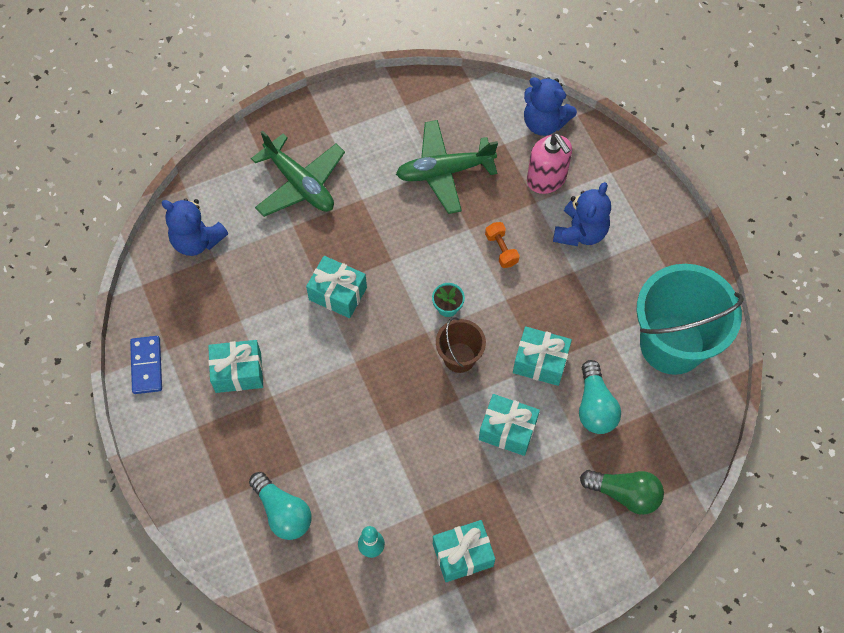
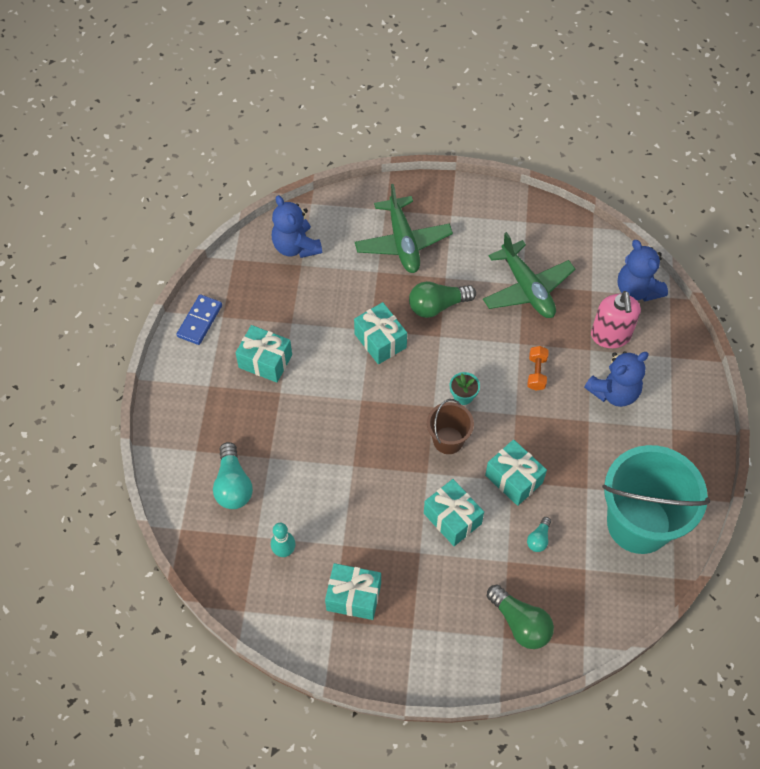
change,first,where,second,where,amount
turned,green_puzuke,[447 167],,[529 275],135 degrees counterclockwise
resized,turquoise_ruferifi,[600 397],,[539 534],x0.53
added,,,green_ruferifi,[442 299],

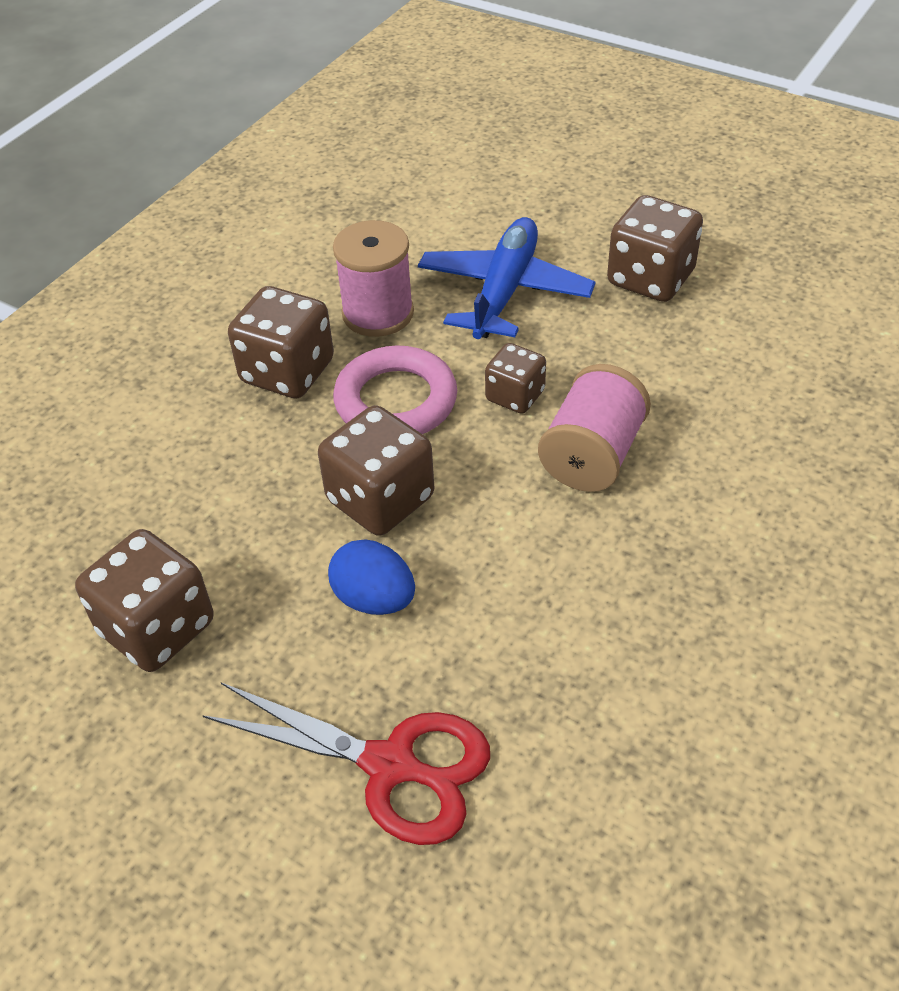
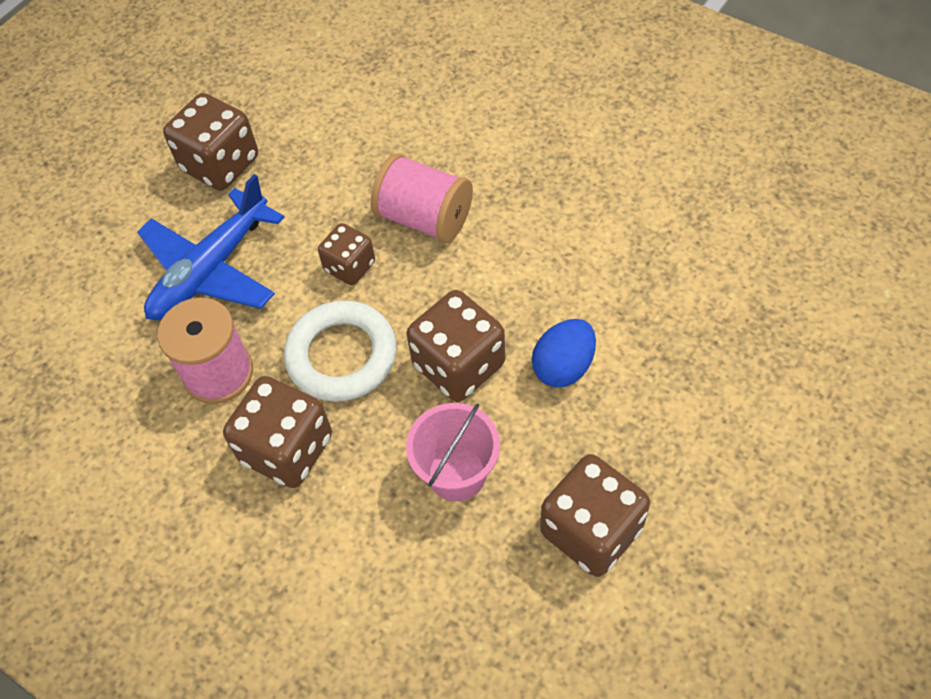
change,first,where,second,where,amount
removed,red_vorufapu,[346 763],,,
recoloured,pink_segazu,[395 389],white_segazu,[340 351],
turned,blue_puzuke,[507 278],,[211 247],75 degrees counterclockwise
added,,,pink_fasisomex,[453 452],

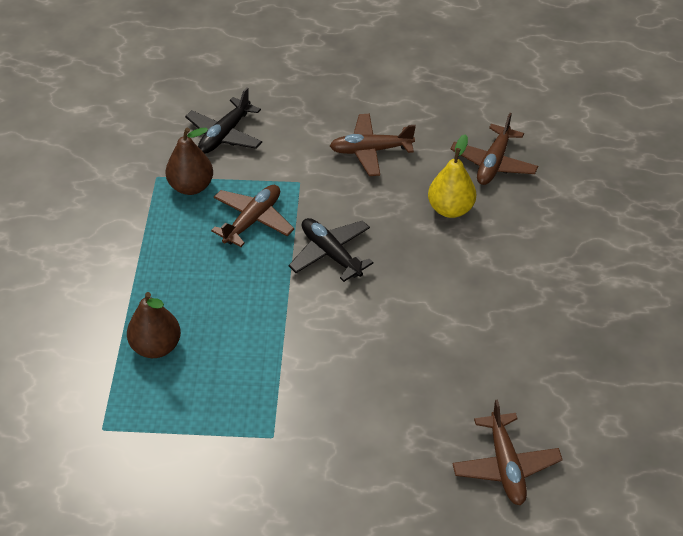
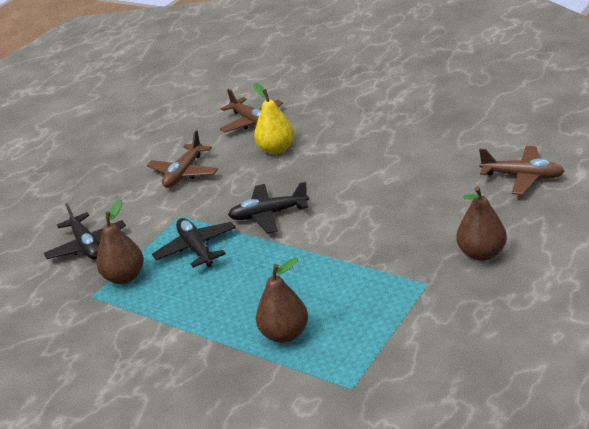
change,first,where,second,where,amount
recoloured,brown_puzuke,[252 216],black_puzuke,[194 243],
added,,,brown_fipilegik,[481 224],

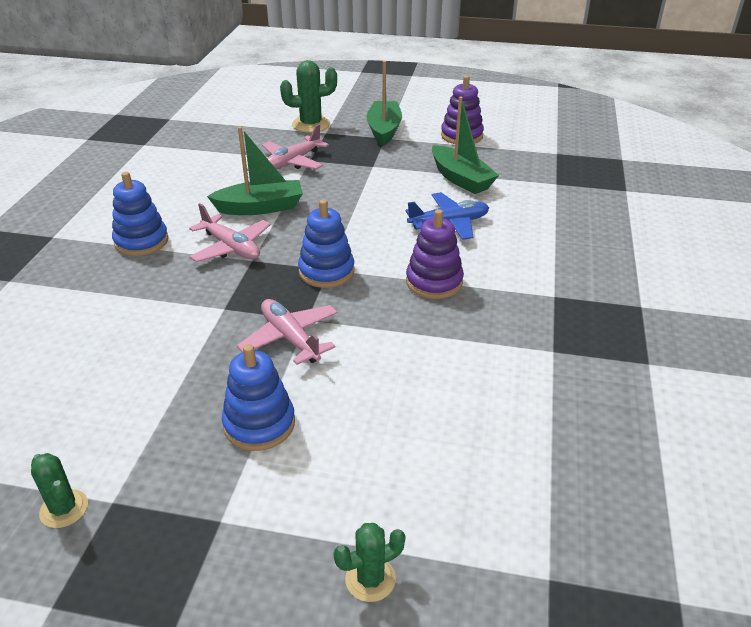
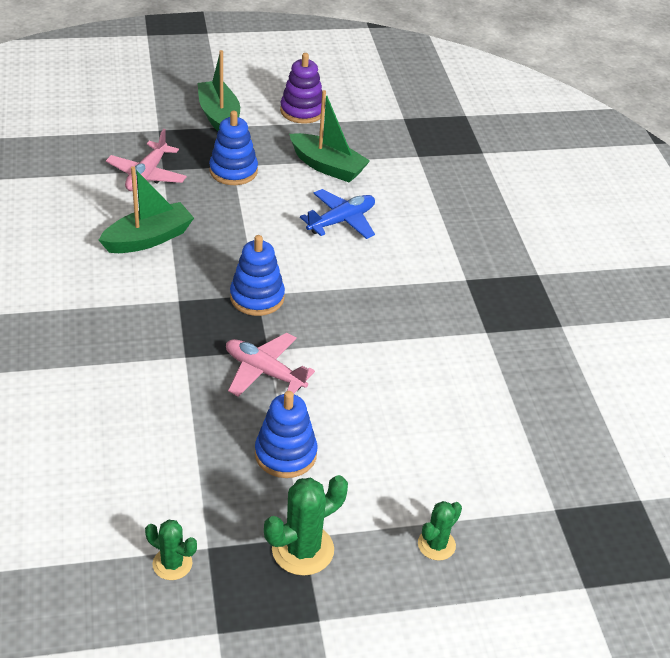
change,first,where,second,where,amount
moved,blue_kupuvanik,[140 214],,[233 148],
removed,pink_puzuke,[230 232],,,
moved,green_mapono,[308 96],,[306 525],
removed,purple_kupuvanik,[435 254],,,

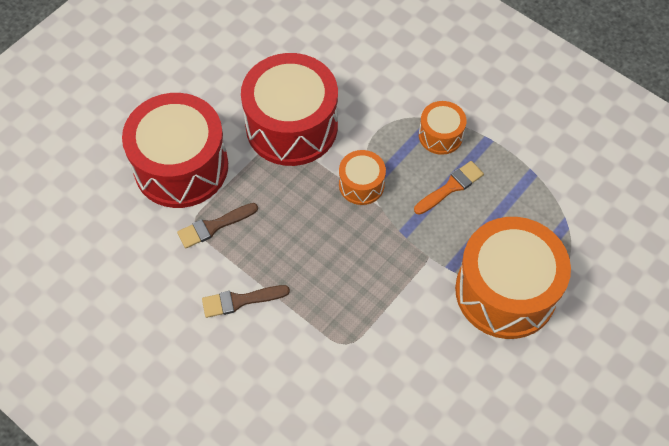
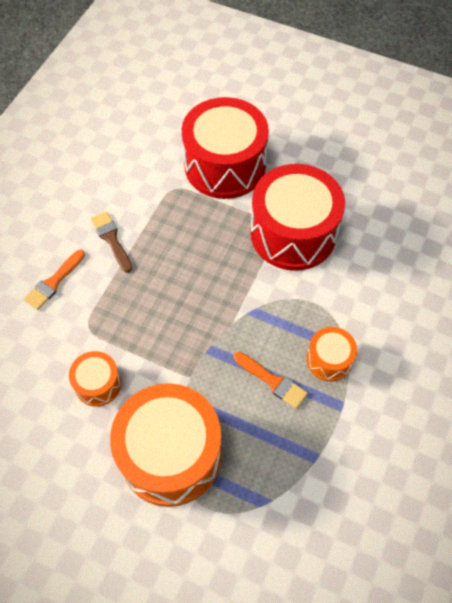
change,first,where,second,where,amount
removed,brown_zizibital,[217 225],,,
moved,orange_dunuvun,[362 177],,[95 379],
added,,,orange_zizibital,[54 280],

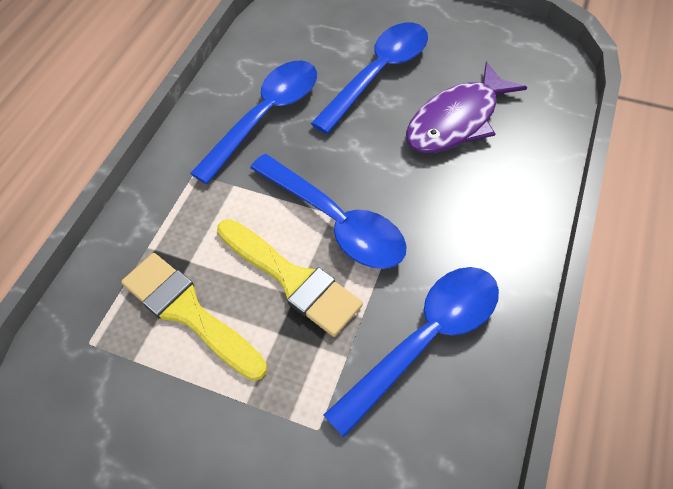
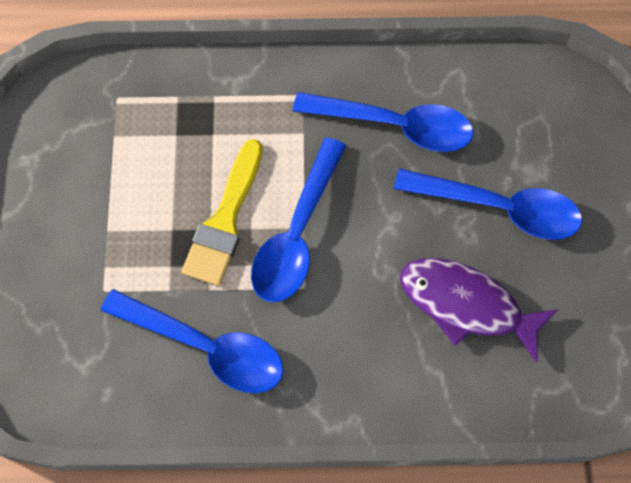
change,first,where,second,where,amount
removed,yellow_zizibital,[194 317],,,

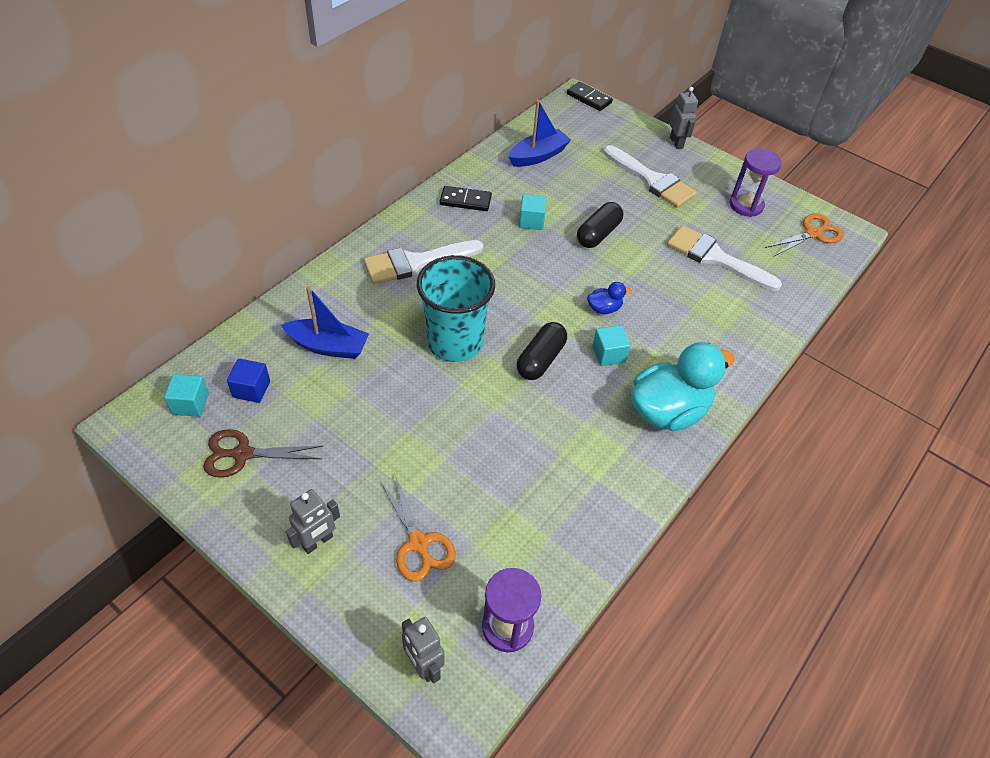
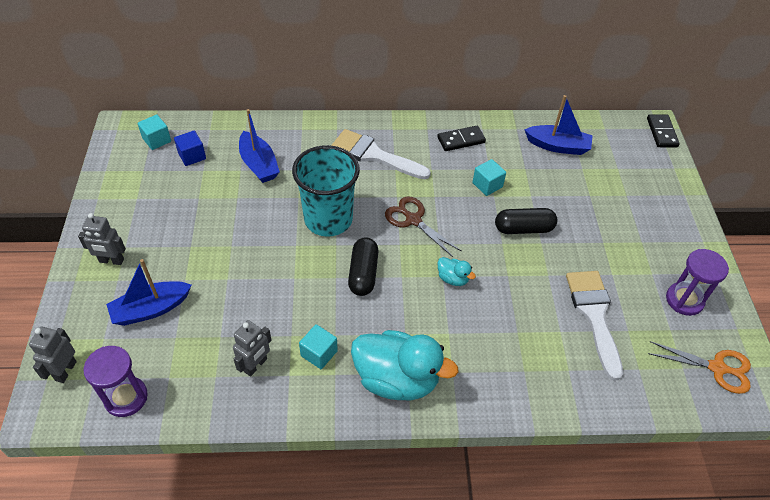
change,first,where,second,where,amount
moved,brown_vorufapu,[263 453],,[423 227],
replaced,orange_vorufapu,[418 527],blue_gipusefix,[148 292],
turned,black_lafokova,[466 198],,[461 138],75 degrees counterclockwise
turned,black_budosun,[542 351],,[363 266],75 degrees counterclockwise
recoloured,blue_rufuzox,[609 298],turquoise_rufuzox,[457 271],
moved,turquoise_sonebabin,[611 345],,[318 346],
removed,white_zizibital,[650 176],,,
moved,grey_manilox,[683 118],,[252 348],

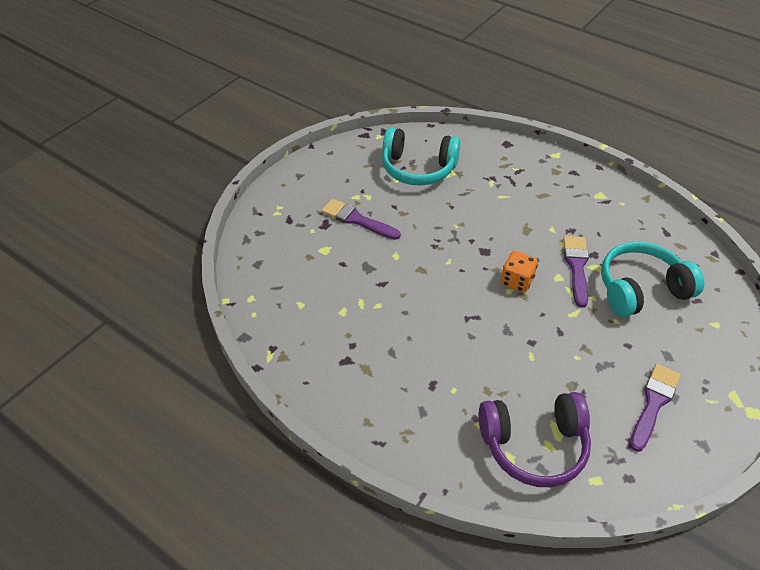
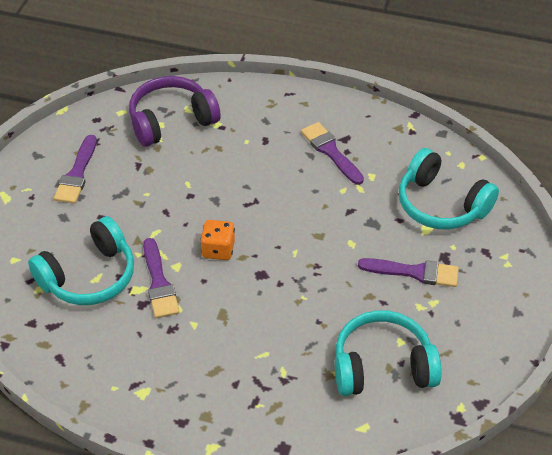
change,first,where,second,where,amount
added,,,purple_zizibital,[332 153],
added,,,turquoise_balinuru,[449 188],

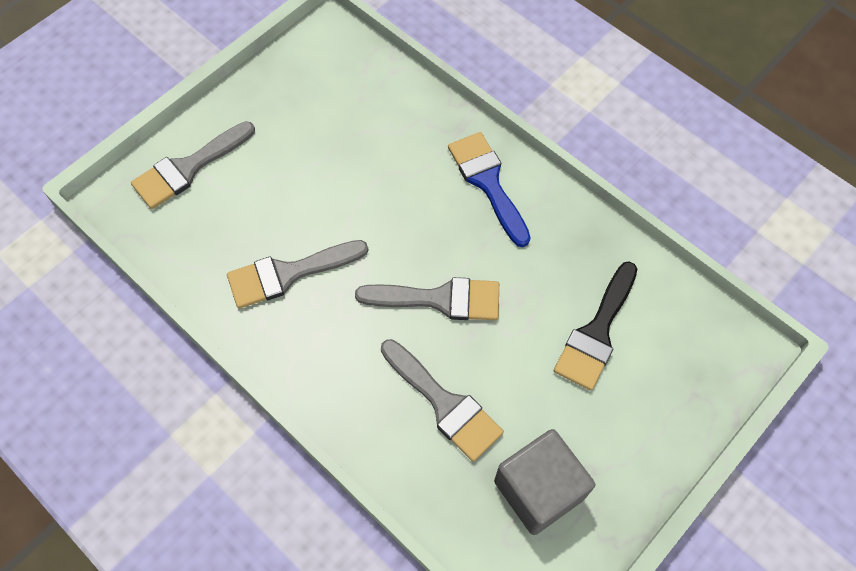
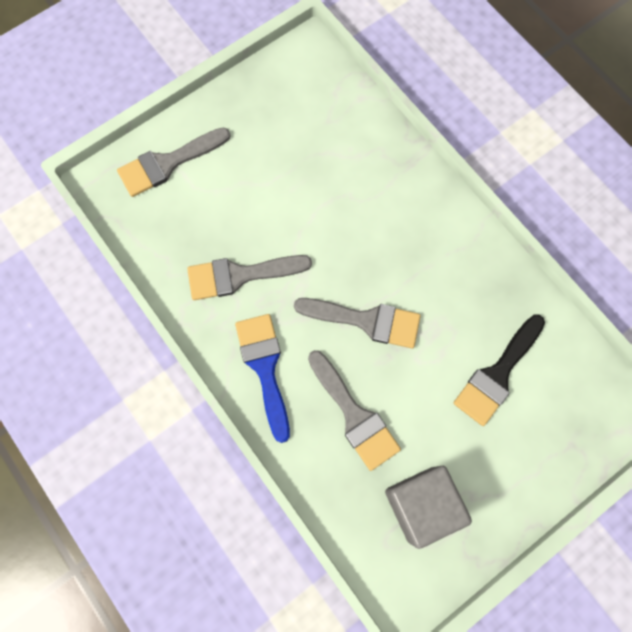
change,first,where,second,where,amount
moved,blue_zizibital,[489 189],,[262 378],

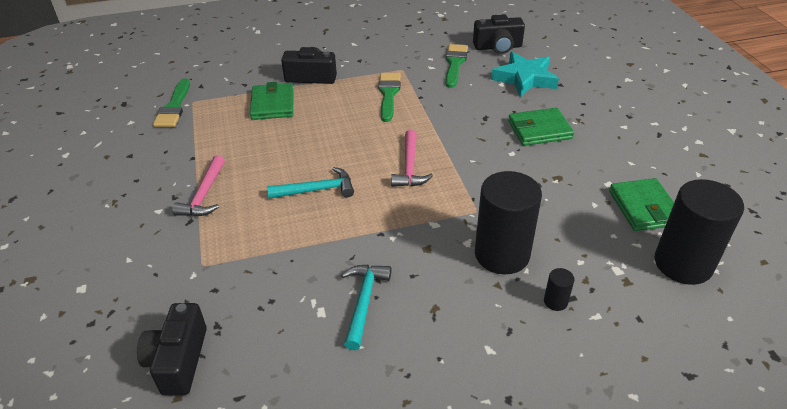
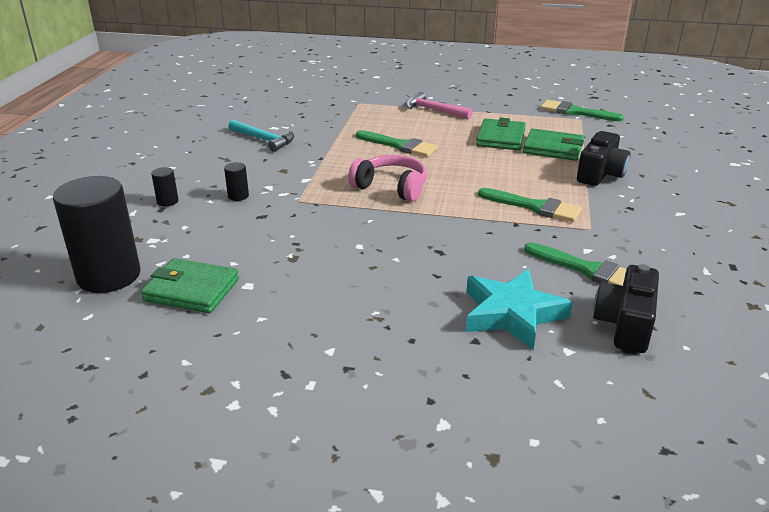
change,first,where,second,where,amount
removed,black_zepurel,[172 349],,,
replaced,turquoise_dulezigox,[310 183],green_zizibital,[397 143],
replaced,pink_dulezigox,[412 158],pink_balinuru,[387 178],
resized,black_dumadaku,[508 223],,[236 181],x0.40
moved,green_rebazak,[541 127],,[501 134],

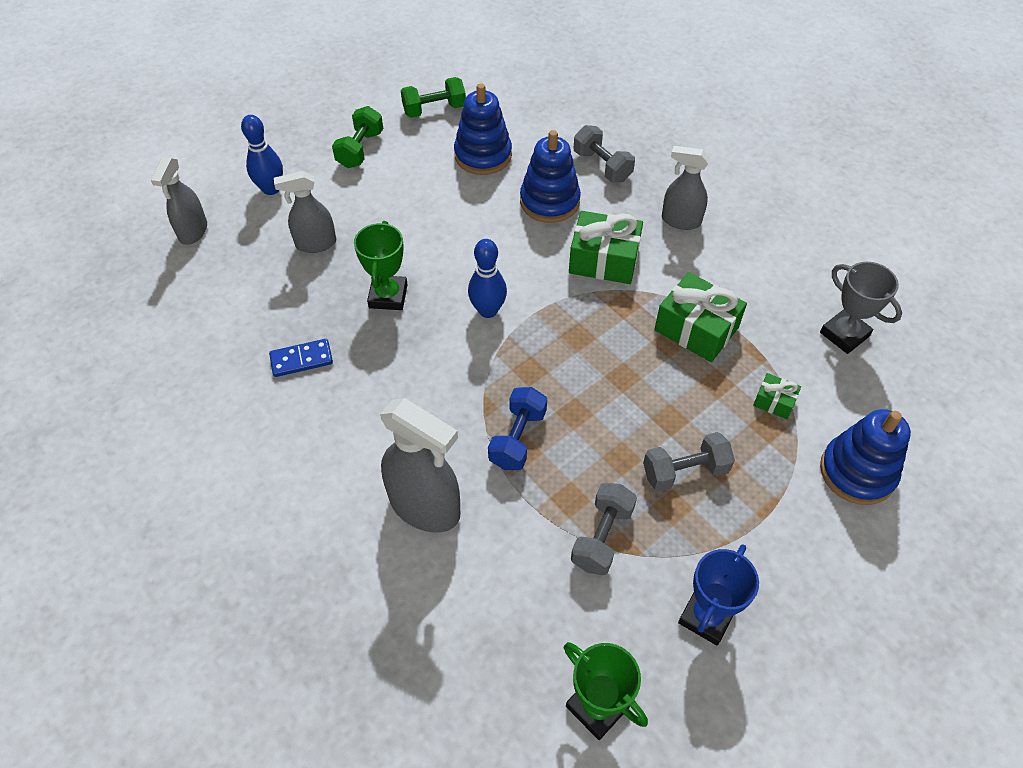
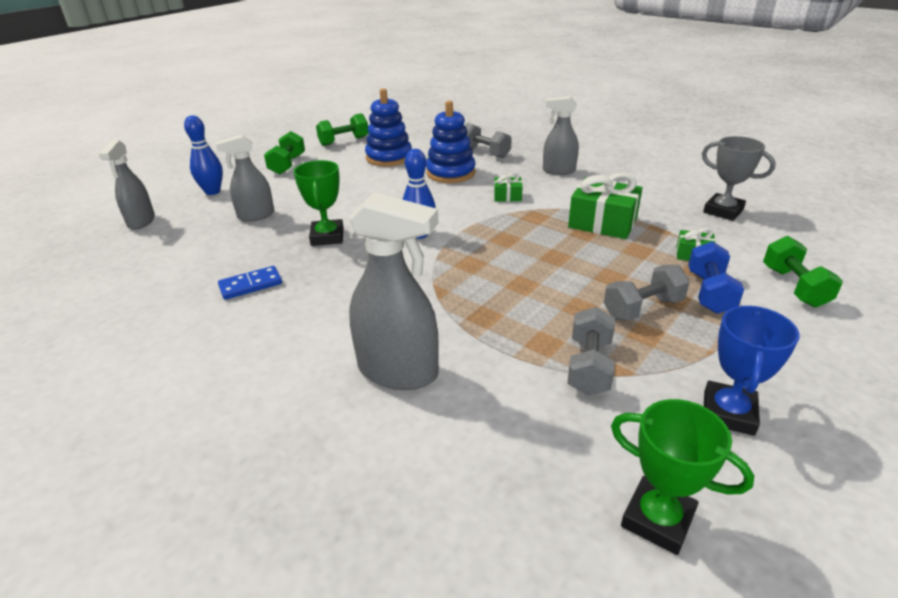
change,first,where,second,where,amount
moved,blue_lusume,[517 428],,[716 277],
resized,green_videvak,[606 247],,[508 187],x0.51
replaced,blue_kupuvanik,[865 457],green_lusume,[803 272],

